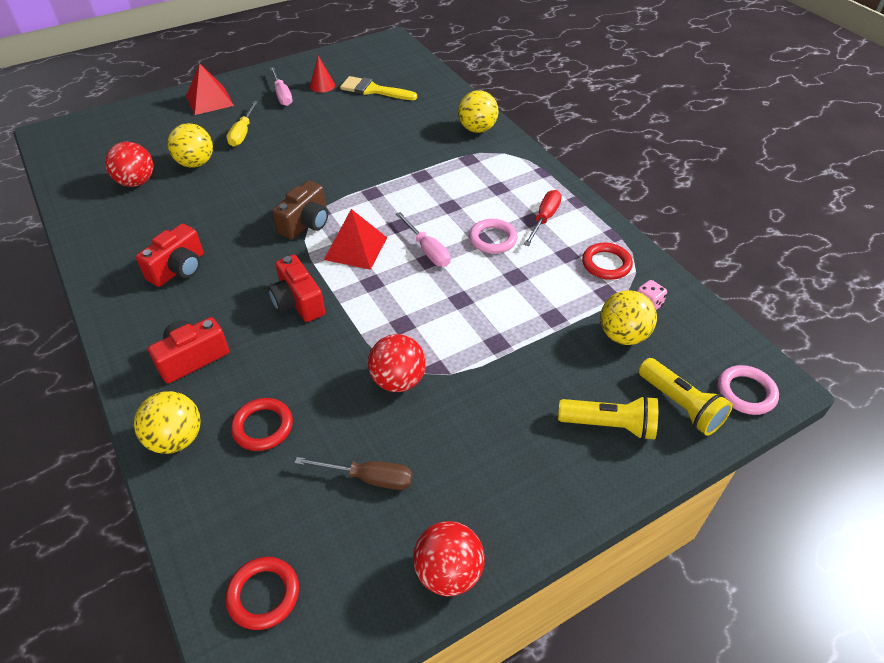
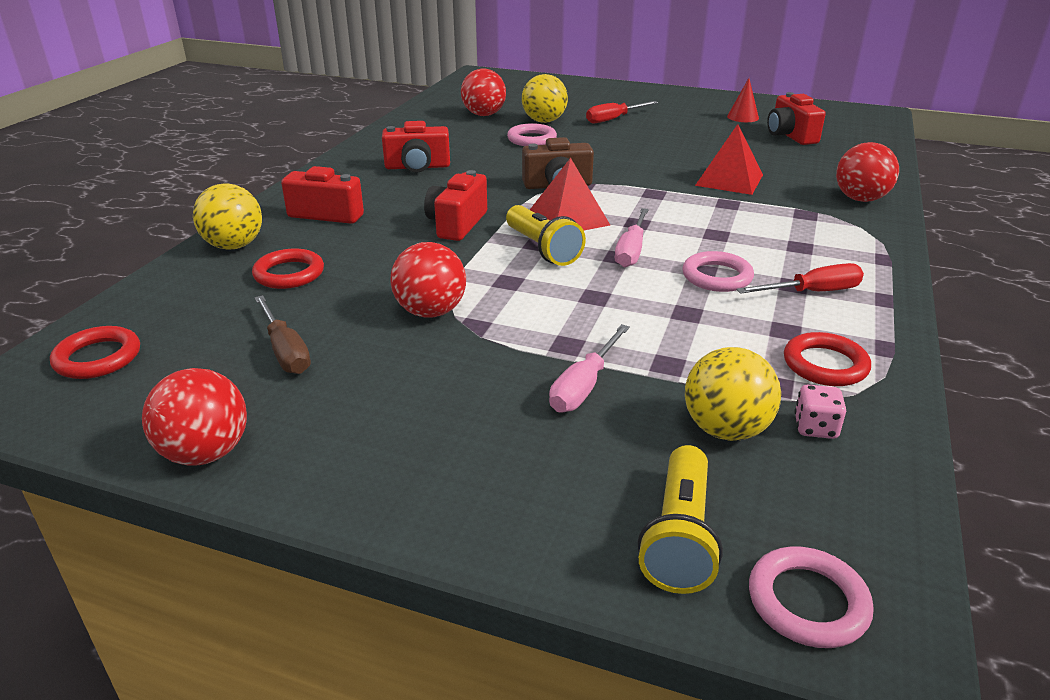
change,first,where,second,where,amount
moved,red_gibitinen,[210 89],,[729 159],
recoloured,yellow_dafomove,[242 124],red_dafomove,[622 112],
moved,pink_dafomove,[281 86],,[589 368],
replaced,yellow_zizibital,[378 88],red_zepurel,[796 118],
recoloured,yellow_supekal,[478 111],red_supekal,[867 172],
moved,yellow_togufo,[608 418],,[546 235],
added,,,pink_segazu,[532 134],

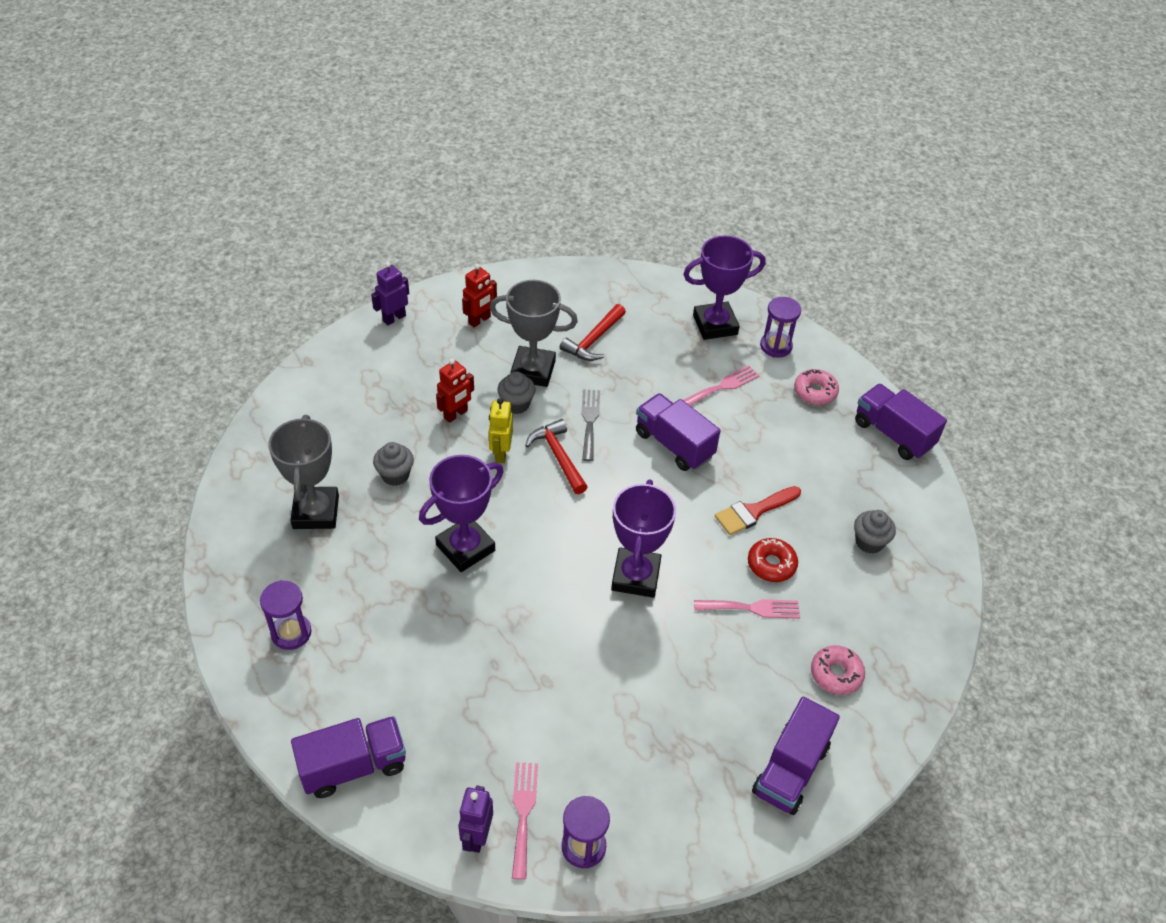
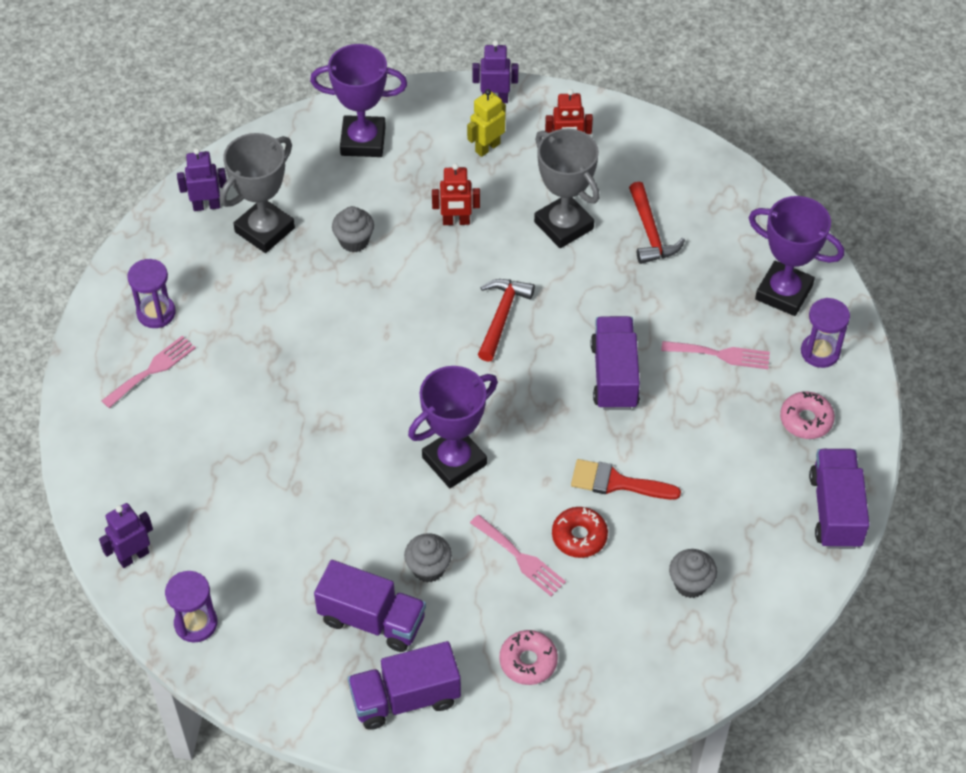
change,first,where,second,where,amount
moved,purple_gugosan,[348 757],,[370 606],
moved,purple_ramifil,[461 513],,[358 100],
moved,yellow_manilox,[501 430],,[486 123],
moved,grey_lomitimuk,[516 392],,[428 558],
moved,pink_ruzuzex,[525 821],,[149 372],
turned,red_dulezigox,[593 332],,[657 223],90 degrees counterclockwise
removed,grey_ruzuzex,[590 425],,,
added,,,purple_manilox,[202 179],

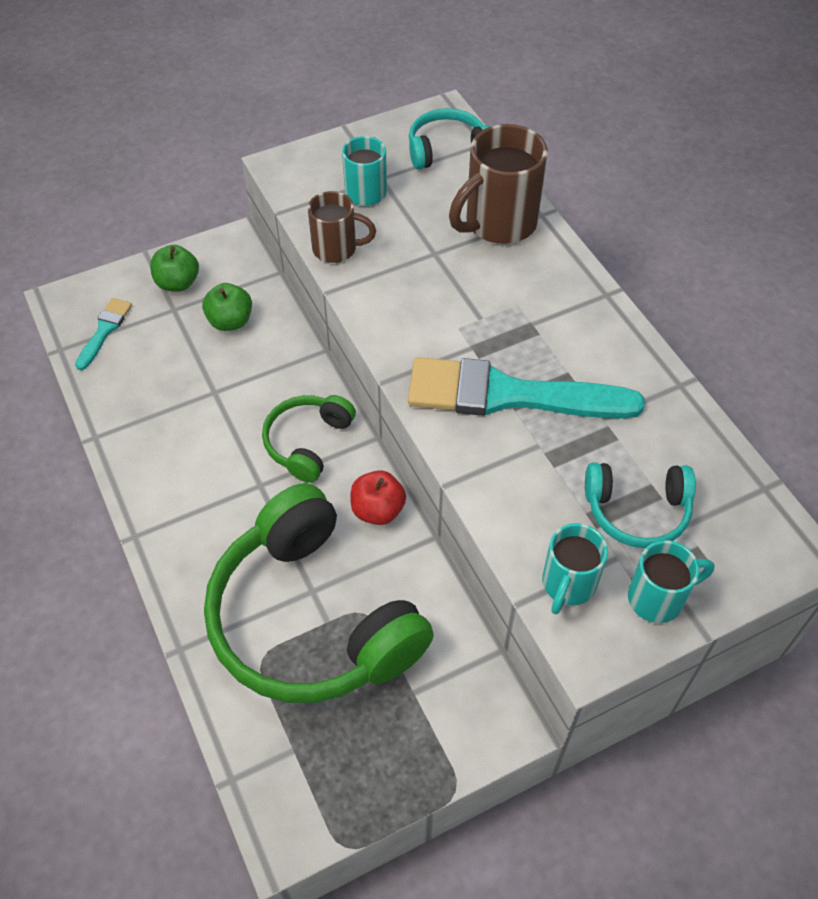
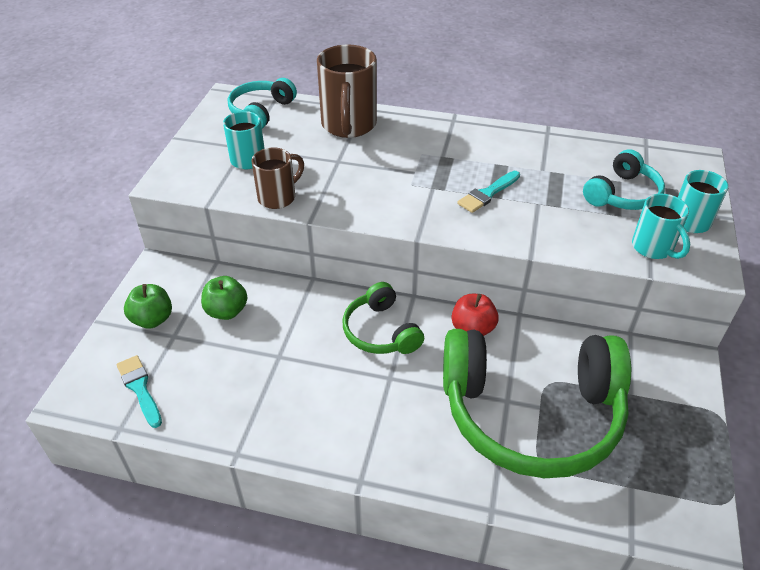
change,first,where,second,where,amount
resized,turquoise_zizibital,[526 388],,[488 192],x0.46

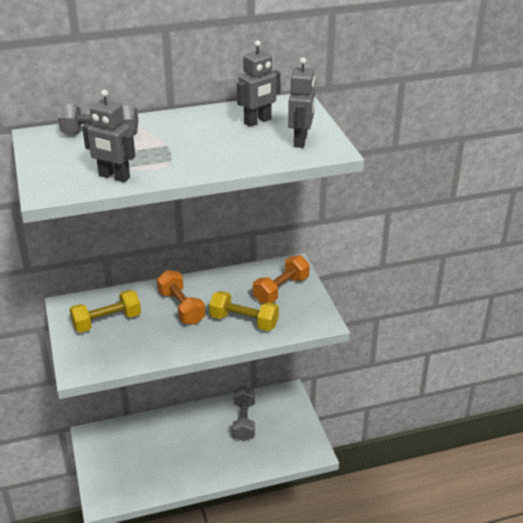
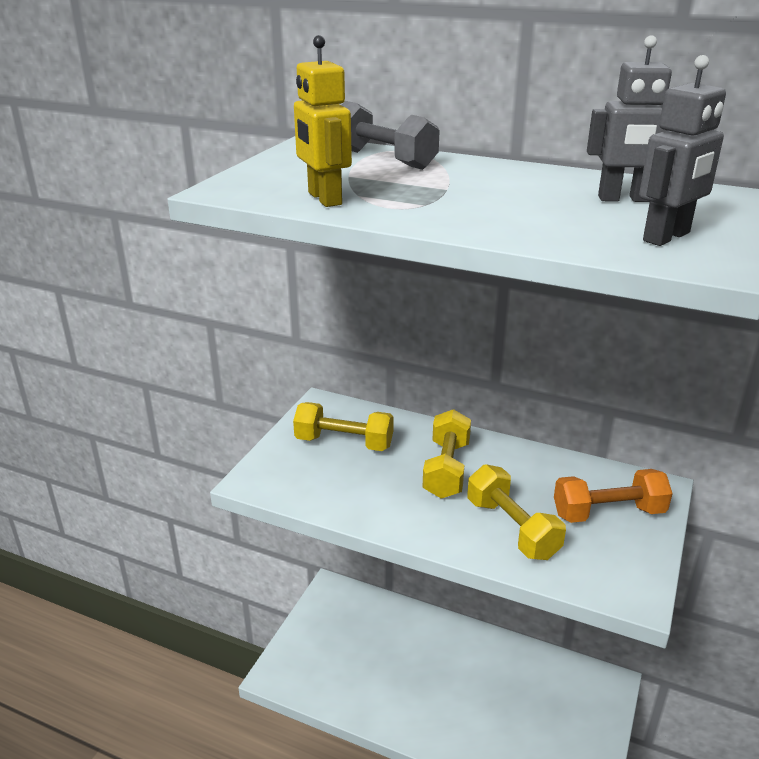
change,first,where,second,where,amount
recoloured,grey_manilox,[108 136],yellow_manilox,[323 121],
recoloured,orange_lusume,[181 297],yellow_lusume,[447 454],
removed,grey_lusume,[244 413],,,

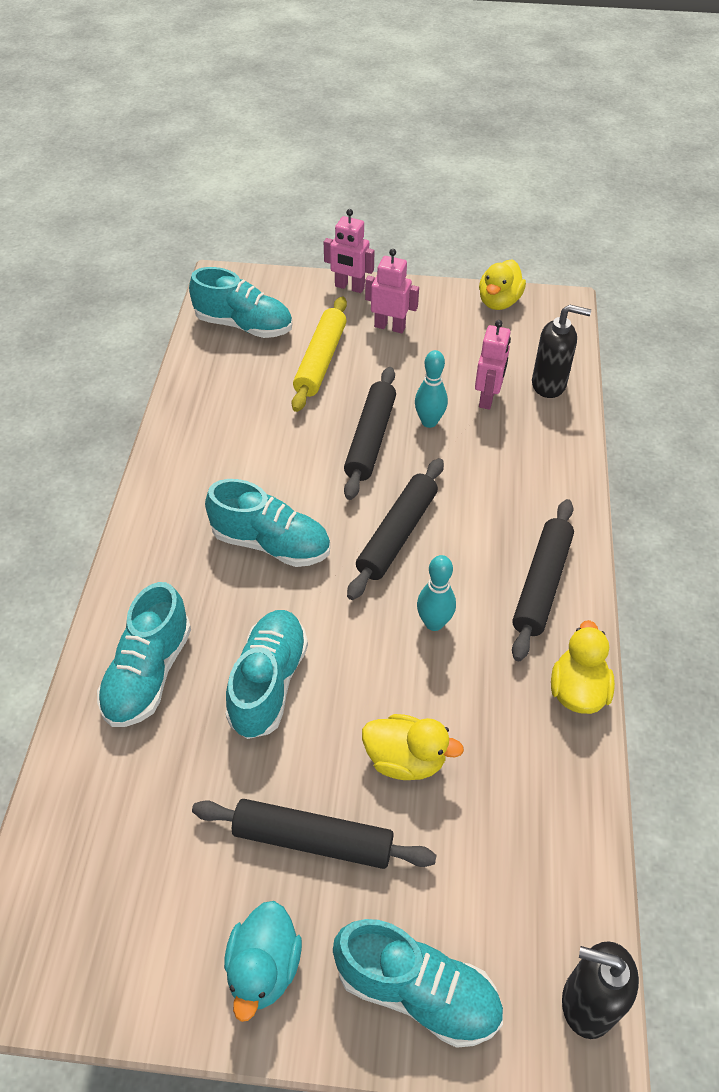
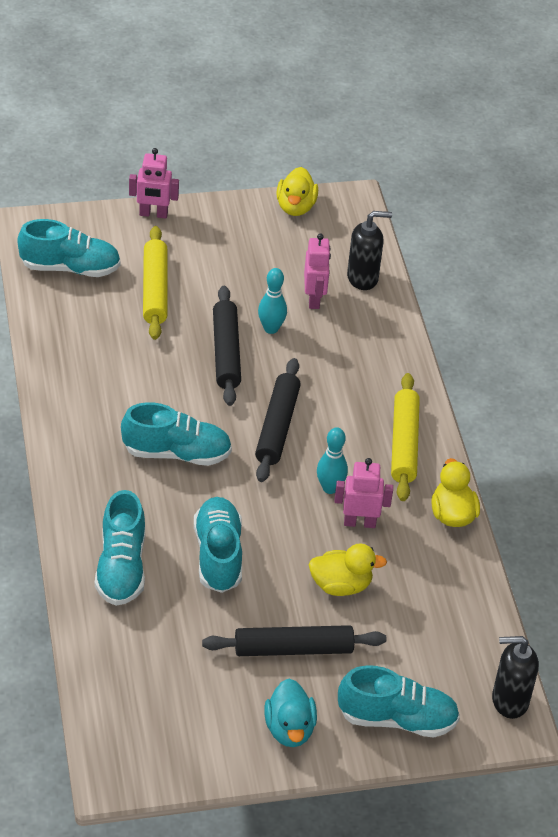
change,first,where,second,where,amount
moved,pink_manilox,[392 291],,[364 493],
recoloured,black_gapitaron,[543 580],yellow_gapitaron,[405 437],

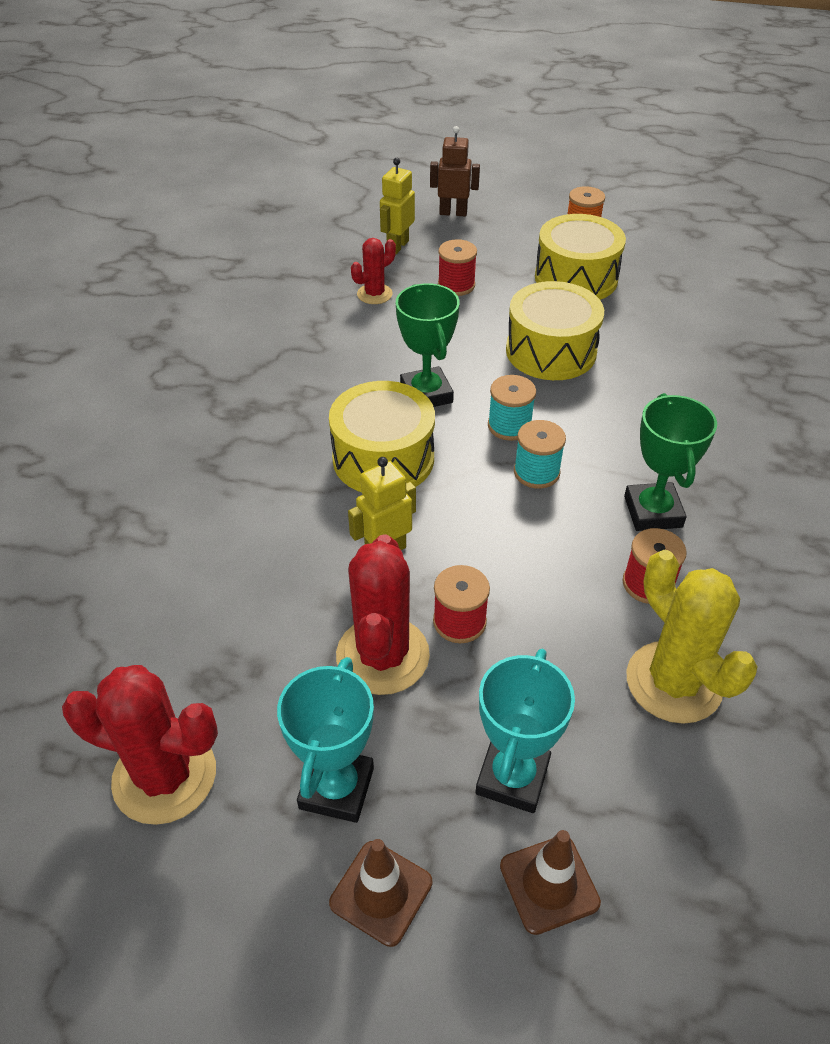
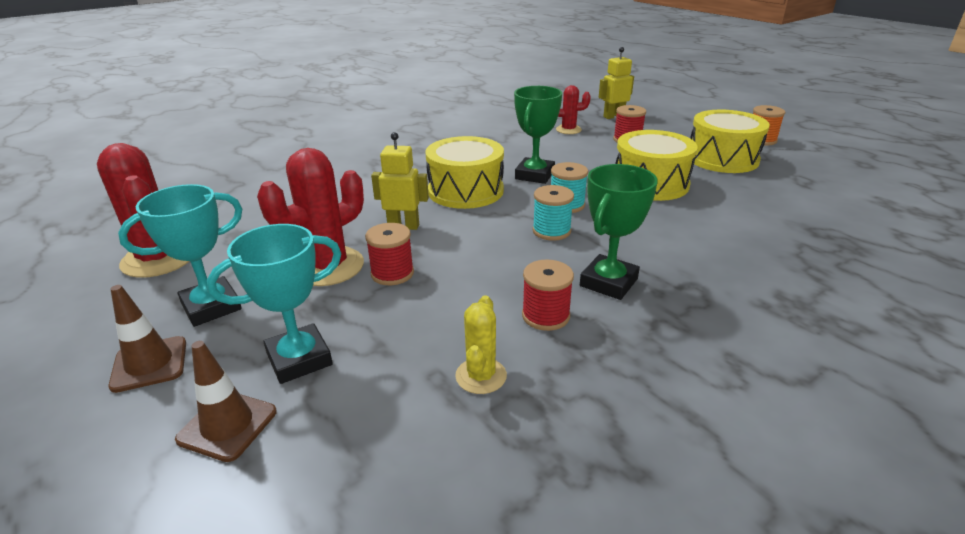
change,first,where,second,where,amount
removed,brown_manilox,[455 171],,,
resized,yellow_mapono,[692 637],,[481 344],x0.55

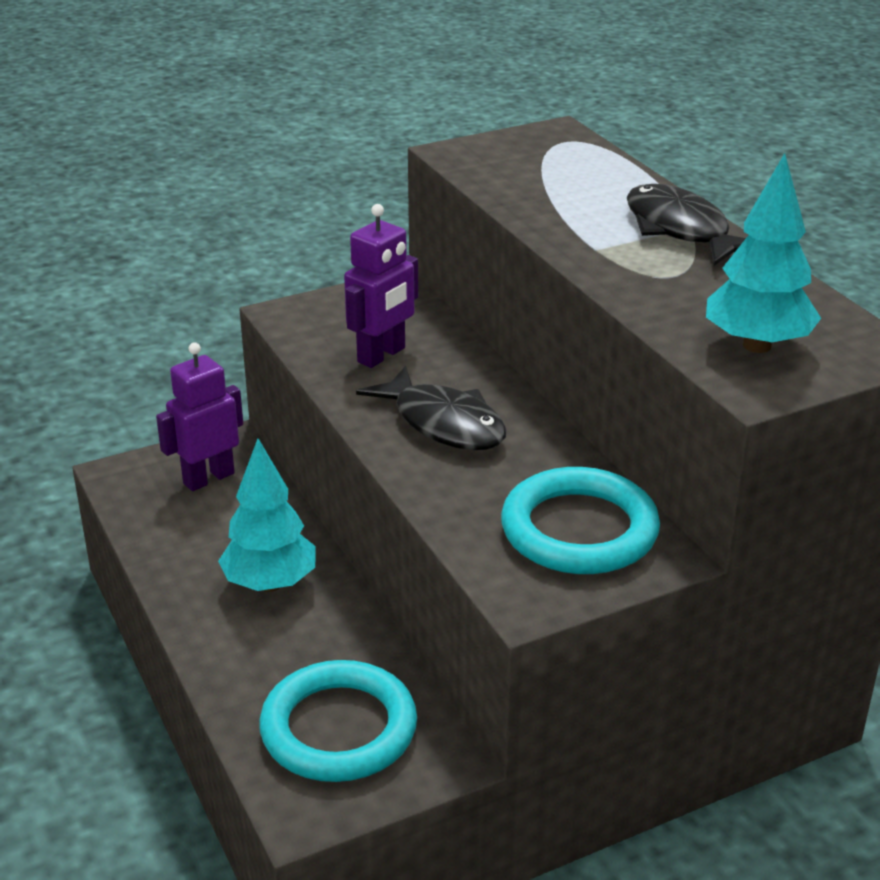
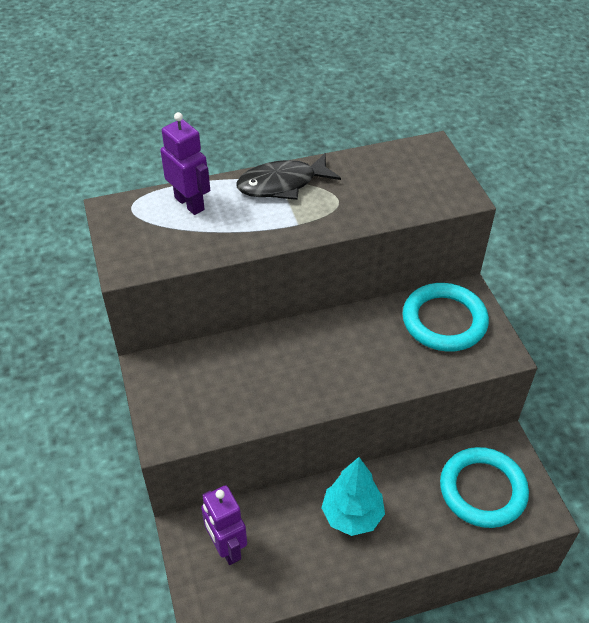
change,first,where,second,where,amount
moved,purple_manilox,[381 286],,[185 163],
removed,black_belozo,[431 408],,,
removed,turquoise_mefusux,[763 253],,,

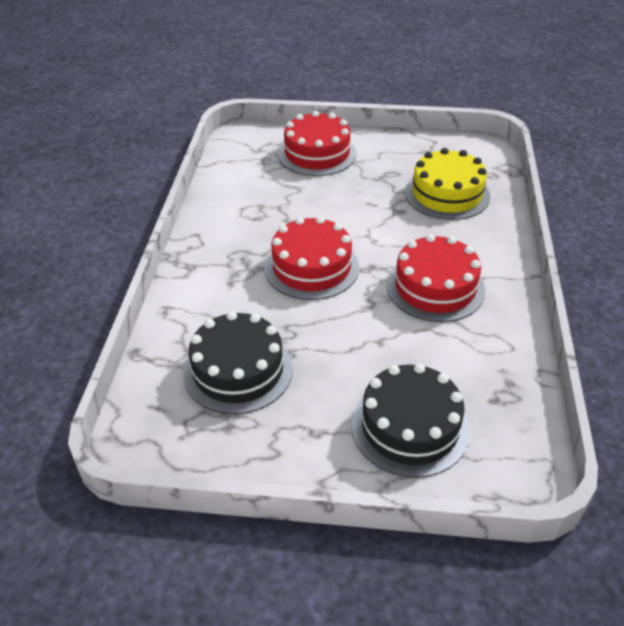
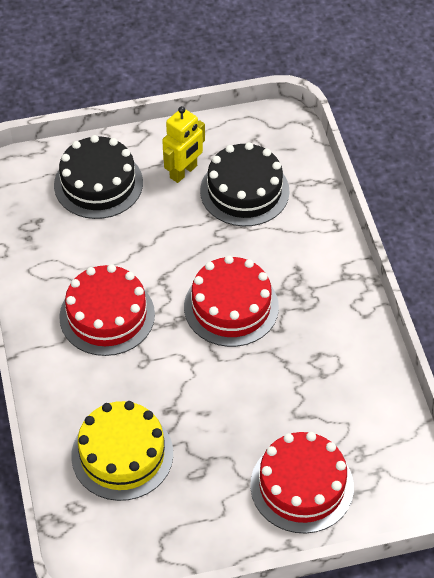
change,first,where,second,where,amount
added,,,yellow_manilox,[183 144],

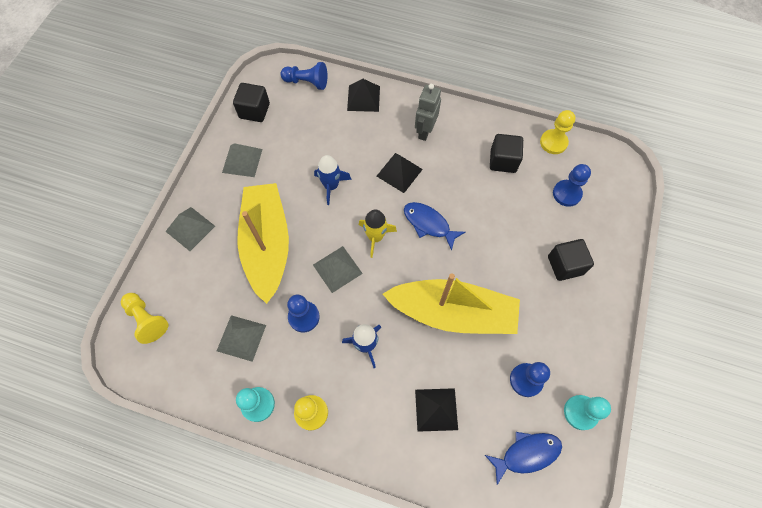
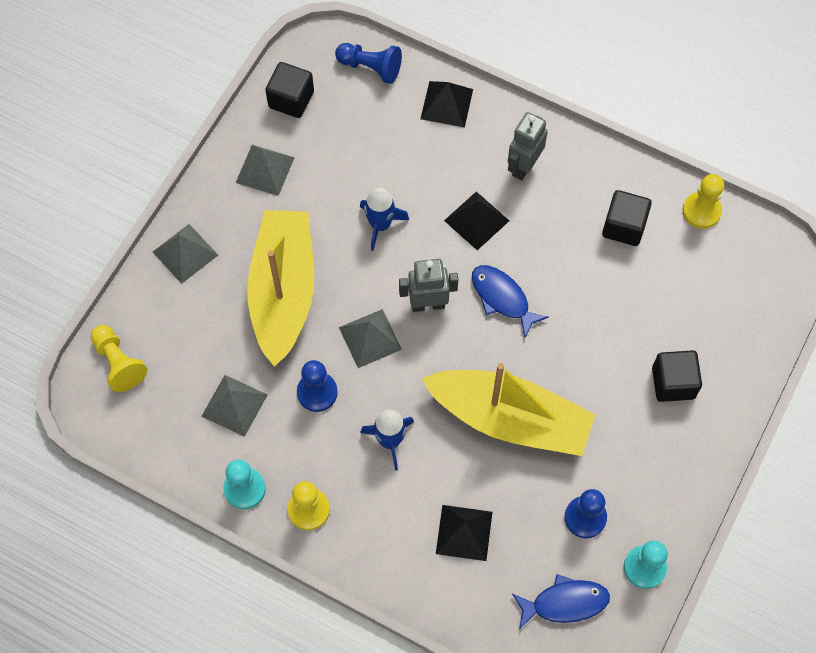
change,first,where,second,where,amount
replaced,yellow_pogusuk,[378 234],grey_manilox,[428 285],
removed,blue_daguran,[572 185],,,

